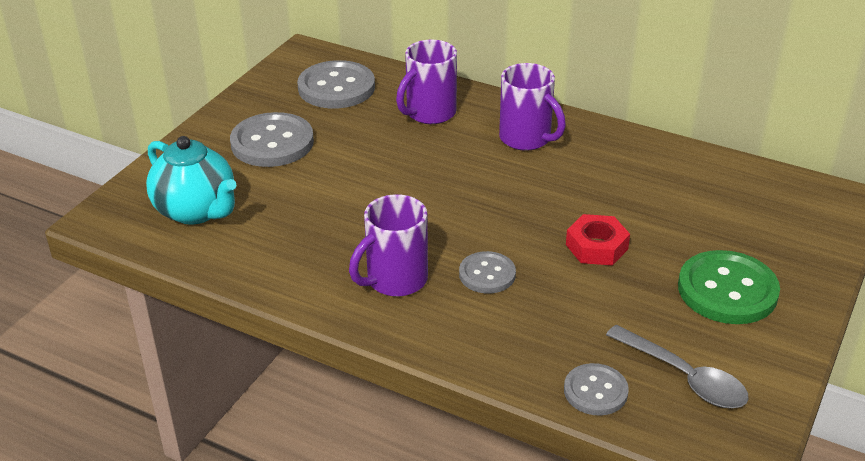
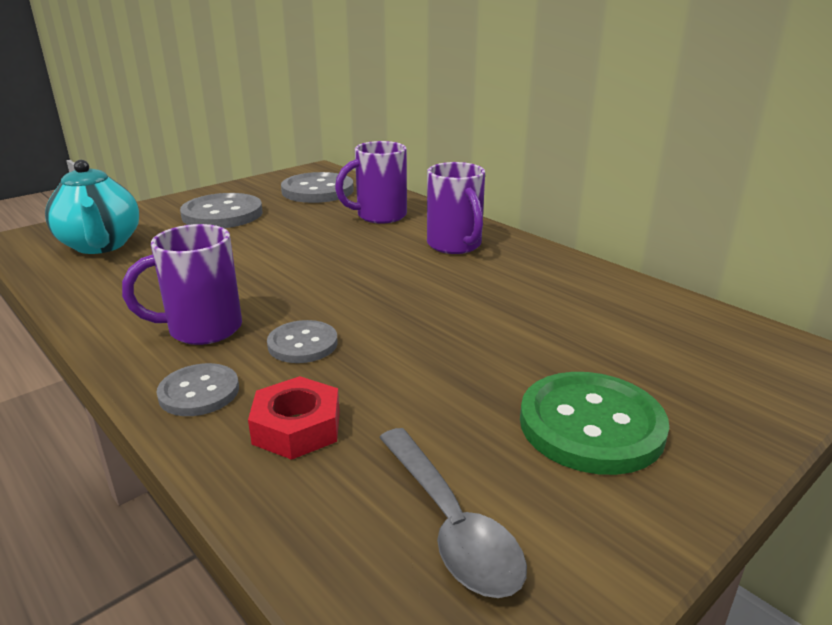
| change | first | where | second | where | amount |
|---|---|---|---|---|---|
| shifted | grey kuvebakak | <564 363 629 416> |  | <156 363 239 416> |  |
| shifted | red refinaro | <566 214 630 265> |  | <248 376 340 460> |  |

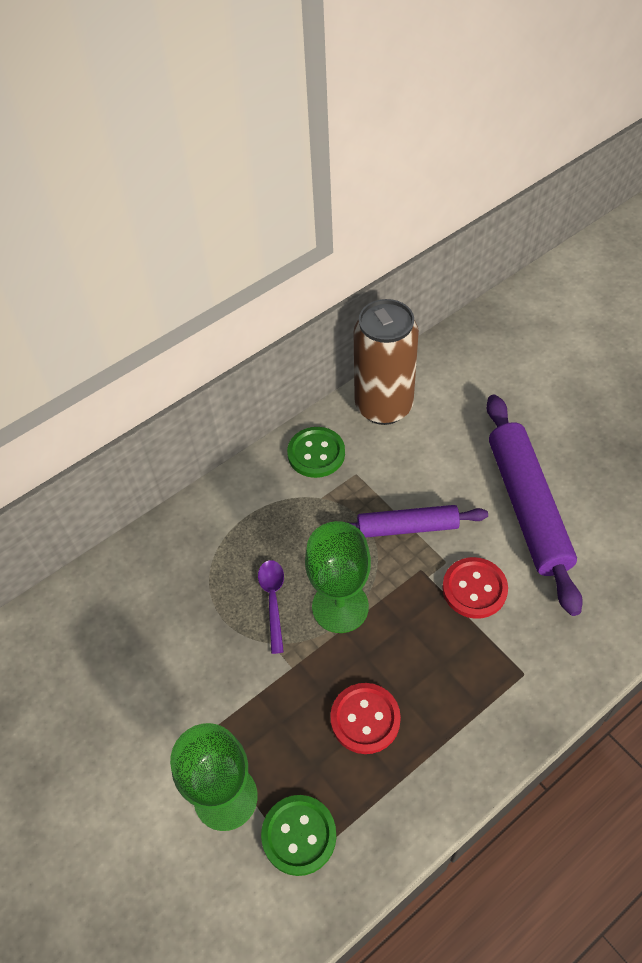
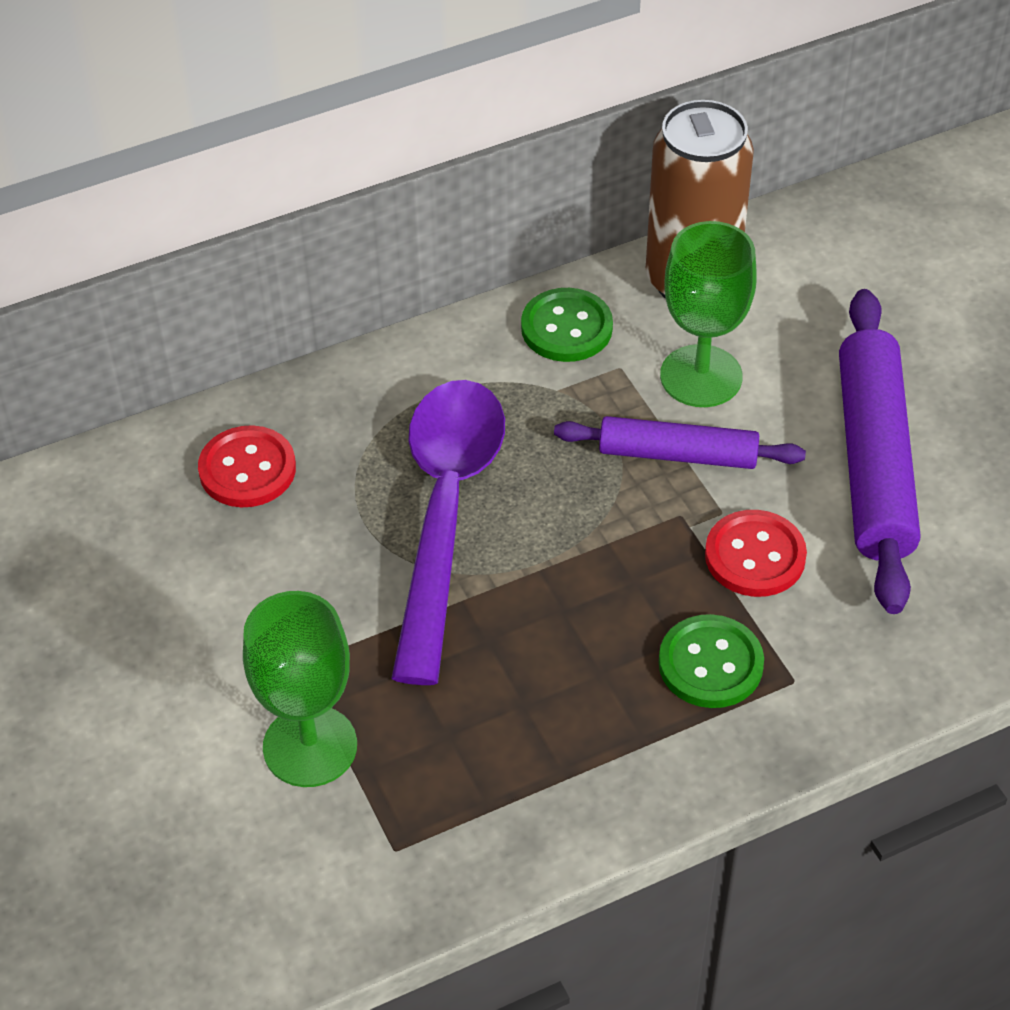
| change | first | where | second | where | amount |
|---|---|---|---|---|---|
| shifted | green kuvebakak | <261 795 336 876> |  | <659 614 764 708> |  |
| shifted | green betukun | <305 521 371 633> |  | <660 221 757 407> |  |
| shifted | red kuvebakak | <330 683 401 754> |  | <198 425 296 507> |  |
| scaled | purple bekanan | <258 560 284 654> |  | <391 380 505 685> | x2.39 |

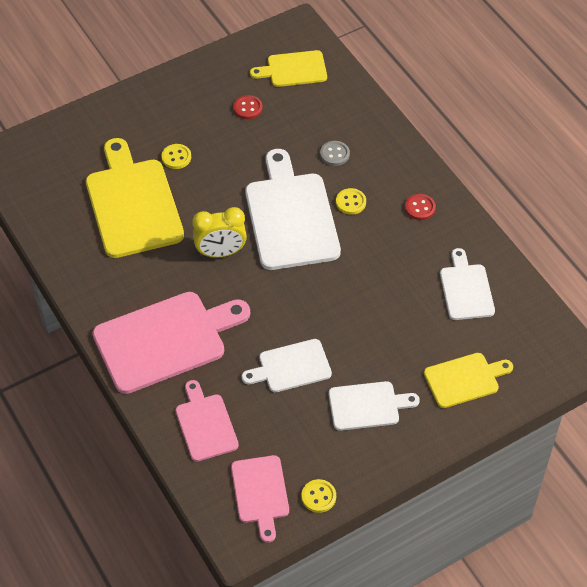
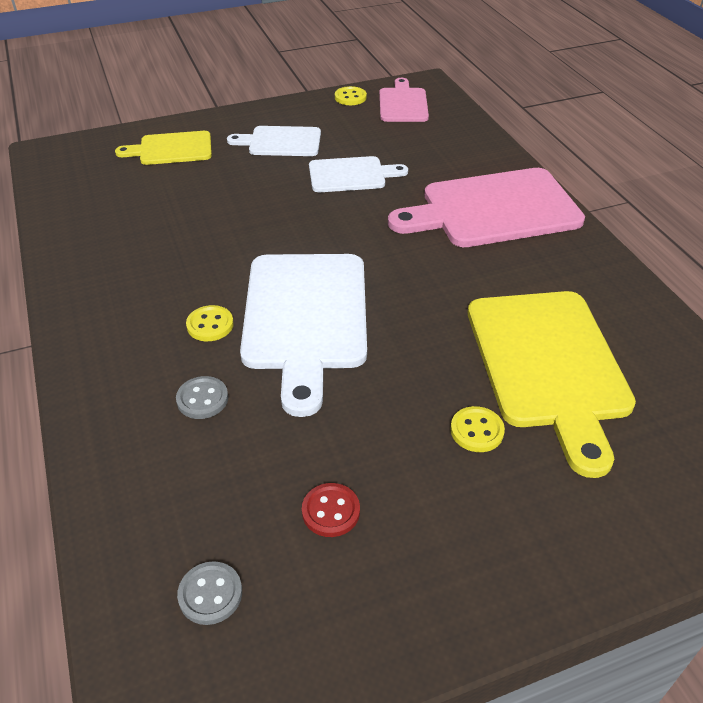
| change | first | where | second | where | amount |
|---|---|---|---|---|---|
| gone | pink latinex | <176 380 239 462> |  |  |  |
| gone | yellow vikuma | <192 207 247 258> |  |  |  |
| gone | red kuvebakak | <405 194 436 220> |  |  |  |
| gone | white latinex | <440 248 495 320> |  |  |  |
| swapped | yellow latinex | <250 50 327 87> | grey kuvebakak | <177 561 242 625> |  |

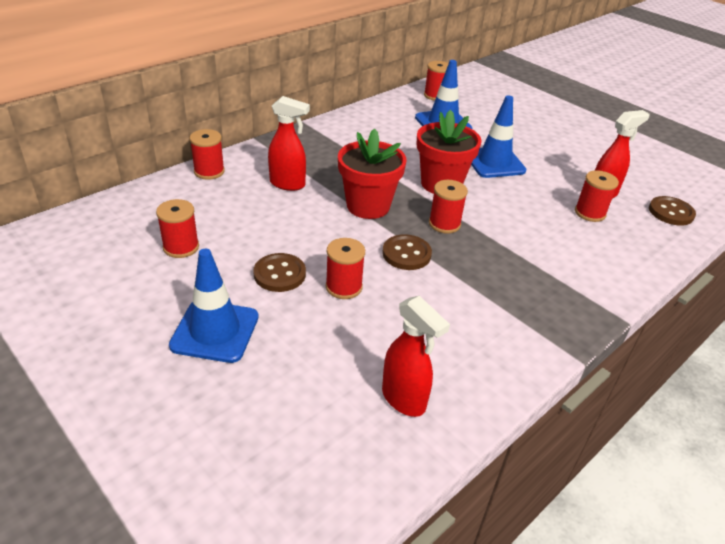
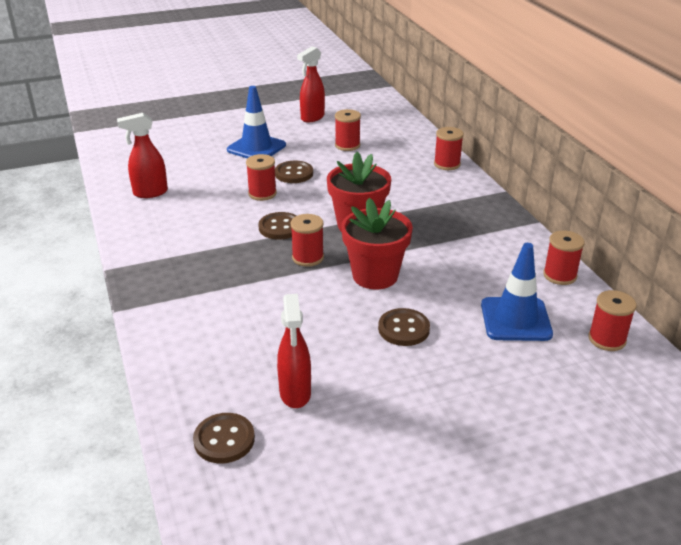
| change | first | where | second | where | amount |
|---|---|---|---|---|---|
| shifted | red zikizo | <268 96 310 191> |  | <297 46 325 122> |  |
| shifted | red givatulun | <575 170 619 222> |  | <543 230 585 285> |  |
| swapped | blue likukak | <471 95 526 178> | brown kuvebakak | <378 308 430 346> |  |

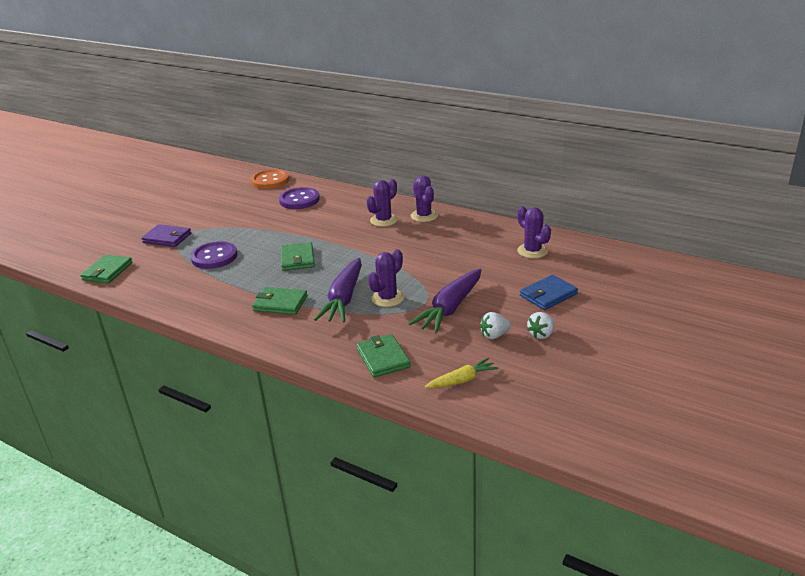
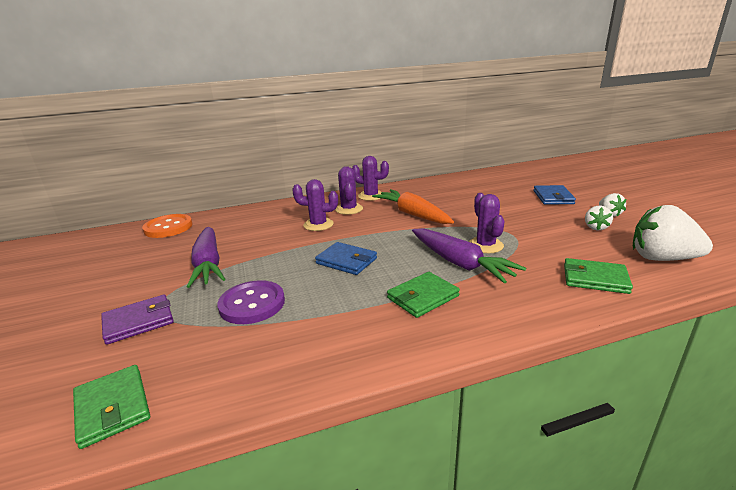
| change | first | where | second | where | amount |
|---|---|---|---|---|---|
| gone | purple kuvebakak | <279 187 320 209> |  |  |  |
| new |  |  | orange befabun | <372 189 454 224> |  |
| shifted | purple befabun | <408 269 481 333> |  | <187 227 225 288> |  |
| shifted | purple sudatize | <517 206 551 258> |  | <292 179 338 231> |  |
| swapped | yellow befabun | <425 358 498 388> | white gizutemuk | <633 205 713 261> |  |
| repainted | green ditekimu | <281 242 315 271> | blue ditekimu | <315 242 377 275> |  |

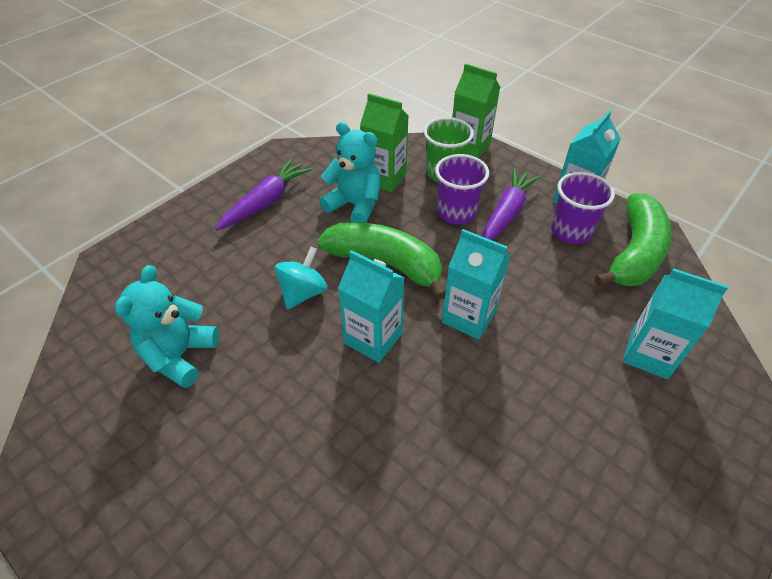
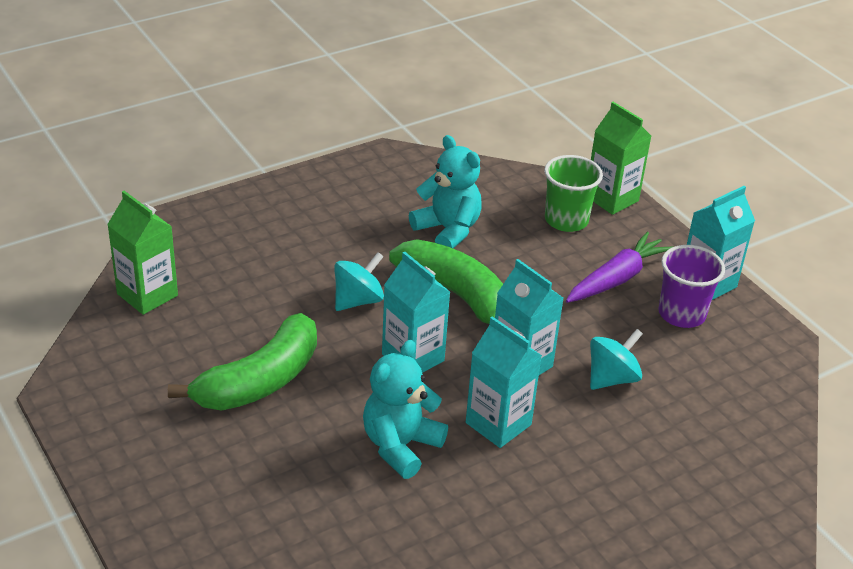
| change | first | where | second | where | amount |
|---|---|---|---|---|---|
| gone | purple befabun | <215 159 312 231> |  |  |  |
| gone | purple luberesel | <435 154 489 224> |  |  |  |
| new |  |  | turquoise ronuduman | <590 329 643 390> |  |
| shifted | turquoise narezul | <115 265 219 388> |  | <363 340 448 479> |  |
| shifted | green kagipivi | <360 93 409 192> |  | <107 191 178 315> |  |
| shifted | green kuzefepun | <595 193 672 286> |  | <168 313 317 411> |  |
| shifted | turquoise kagipivi | <623 268 728 379> |  | <466 316 542 448> |  |

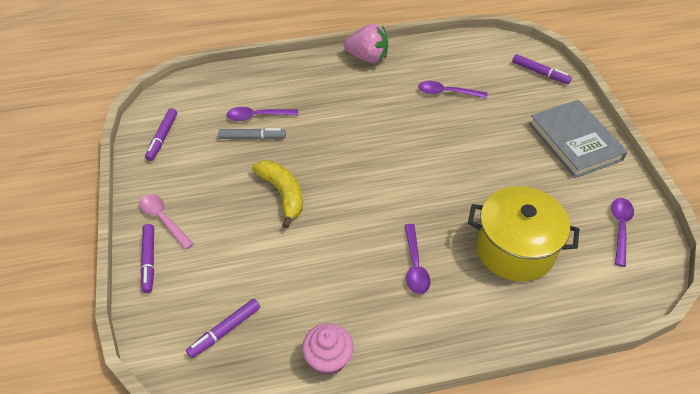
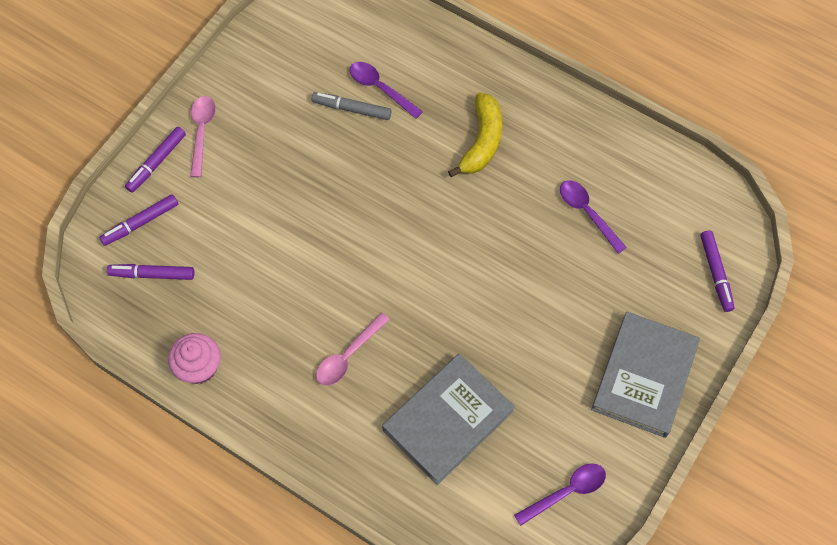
| change | first | where | second | where | amount |
|---|---|---|---|---|---|
| gone | pink gizutemuk | <344 24 388 64> |  |  |  |
| shifted | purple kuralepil | <145 108 177 161> |  | <99 194 178 246> |  |
| shifted | yellow kuzefepun | <252 160 303 228> |  | <448 92 502 177> |  |
| swapped | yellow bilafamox | <468 186 579 281> | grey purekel | <382 354 515 485> |  |
| repainted | purple bekanan | <405 224 430 294> | pink bekanan | <316 313 390 386> |  |
| rotated | grey kuralepil | <218 128 286 140> |  | <312 92 392 120> | 150 degrees clockwise |

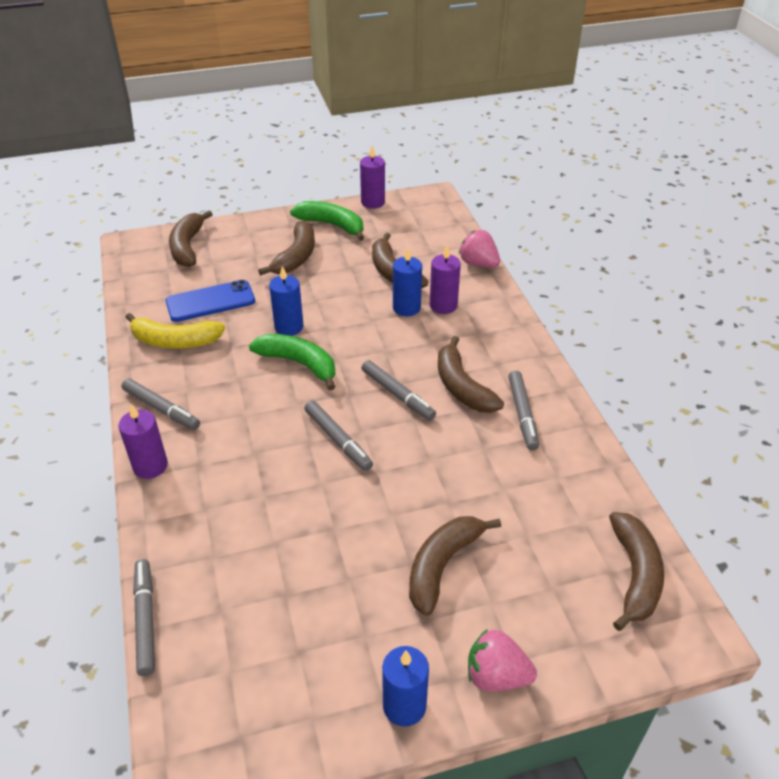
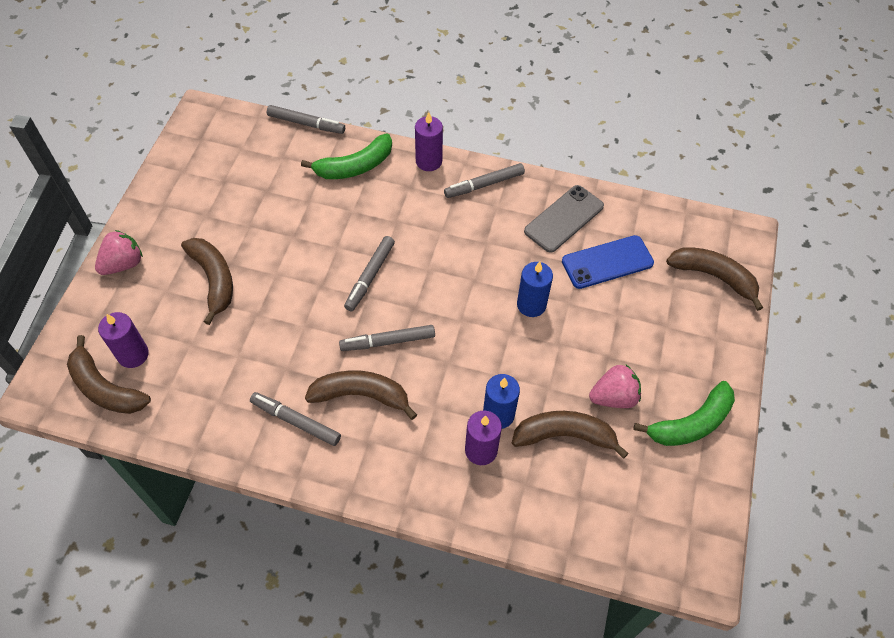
| change | first | where | second | where | amount |
|---|---|---|---|---|---|
| gone | brown kuzefepun | <258 220 315 275> |  |  |  |
| gone | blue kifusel | <382 646 429 727> |  |  |  |
| shifted | green kuzefepun | <249 334 335 391> |  | <301 134 392 179> |  |
| shifted | purple kifusel | <360 146 385 209> |  | <98 312 149 368> |  |
| shifted | pink gizutemuk | <459 230 500 268> |  | <589 365 641 408> |  |
| swapped | yellow kuzefepun | <125 313 225 348> | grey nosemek | <524 185 604 253> |  |
| rotated | blue nosemek | <165 280 255 322> |  | <562 235 654 289> | 60 degrees clockwise |
| rotated | grey kuralepil | <304 400 373 471> |  | <344 236 395 311> | 60 degrees counterclockwise |

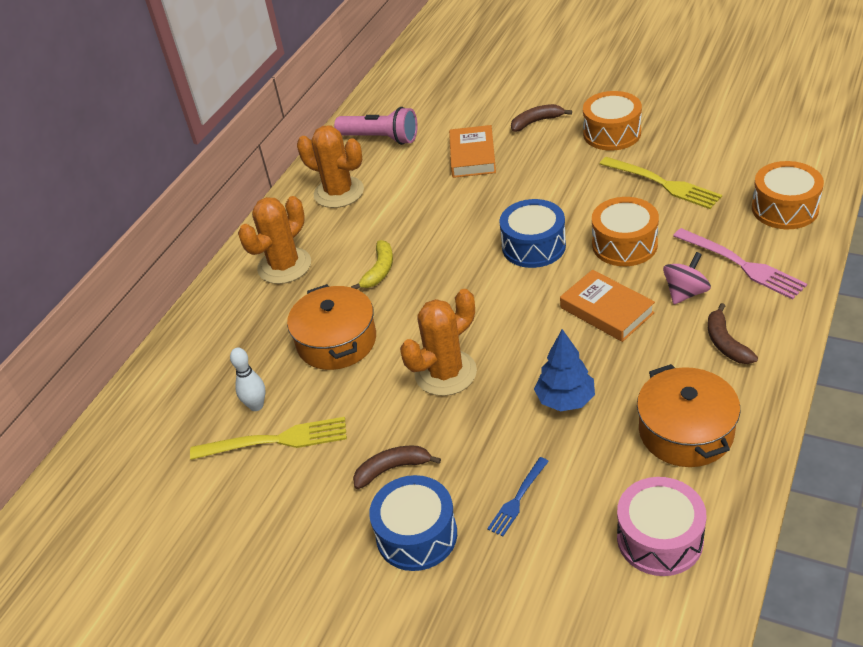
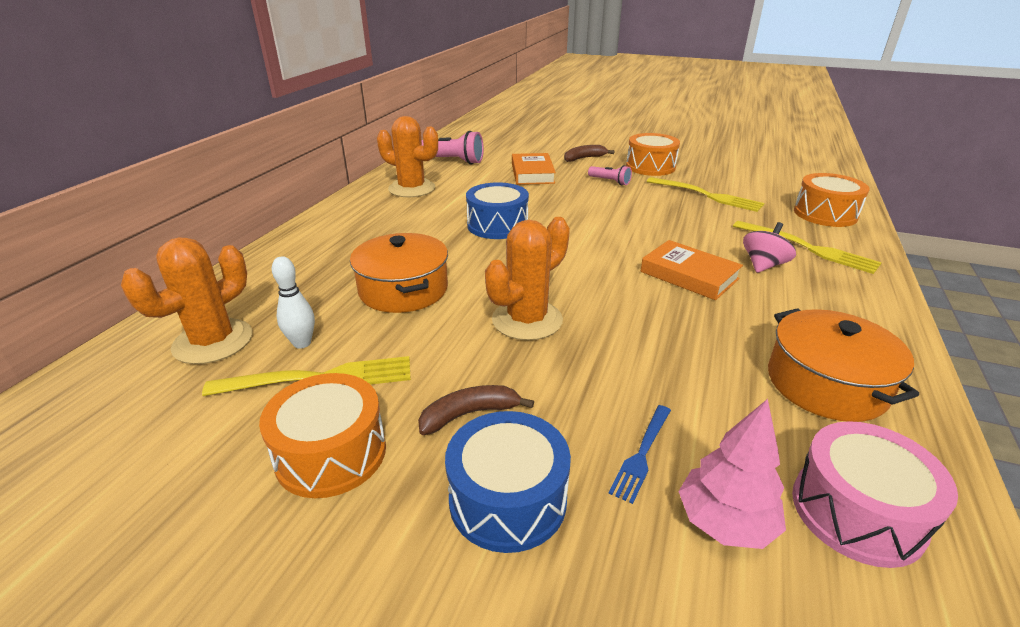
| change | first | where | second | where | amount |
|---|---|---|---|---|---|
| gone | yellow kuzefepun | <351 240 393 289> |  |  |  |
| gone | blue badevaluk | <534 329 595 412> |  |  |  |
| gone | brown kuzefepun | <708 303 758 364> |  |  |  |
| new |  |  | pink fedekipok | <588 165 632 185> |  |
| new |  |  | pink badevaluk | <678 399 786 549> |  |
| shifted | orange sudatize | <238 196 311 284> |  | <121 237 252 364> |  |
| shifted | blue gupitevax | <499 199 566 268> |  | <466 182 529 239> |  |
| shifted | orange gupitevax | <592 197 659 266> |  | <259 373 386 498> |  |
| repainted | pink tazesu | <673 228 807 300> | yellow tazesu | <733 221 882 274> |  |

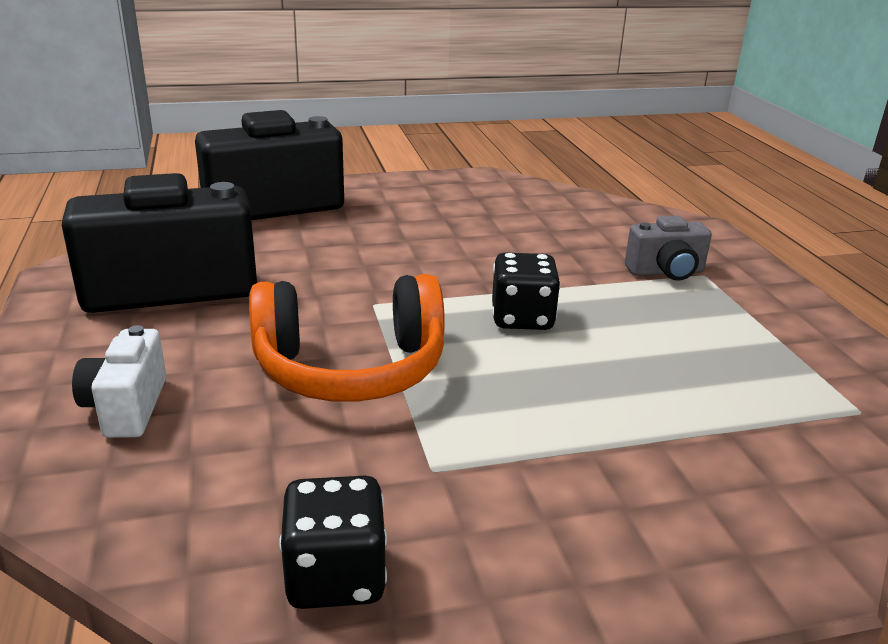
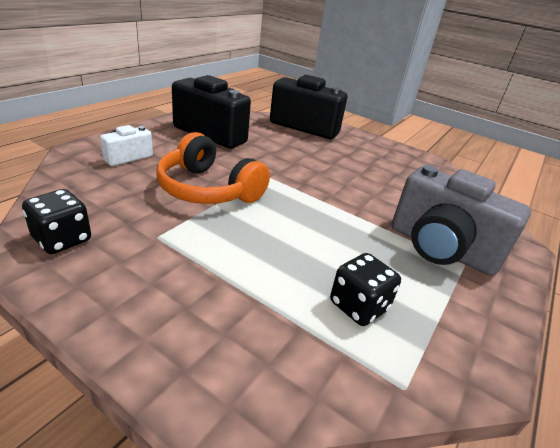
| change | first | where | second | where | amount |
|---|---|---|---|---|---|
| shifted | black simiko | <492 252 561 330> |  | <330 253 401 326> |  |
| scaled | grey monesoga | <625 216 712 281> |  | <392 165 531 276> | x1.98 |

